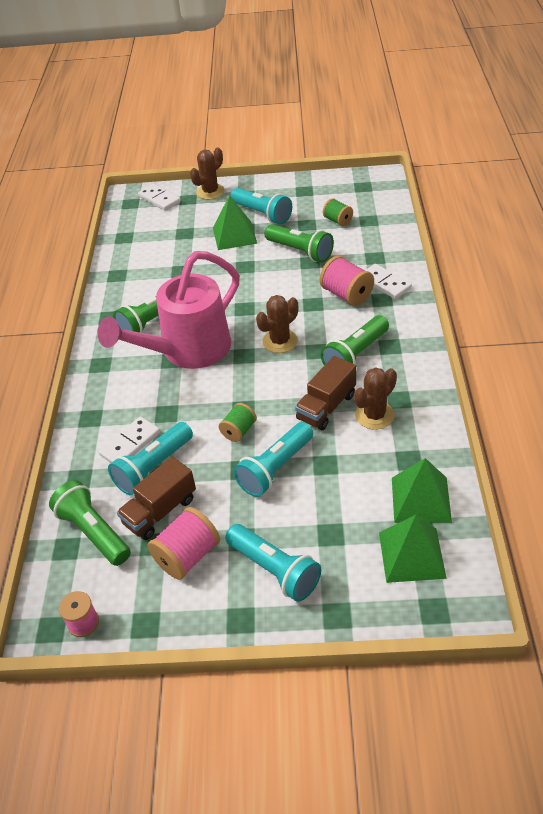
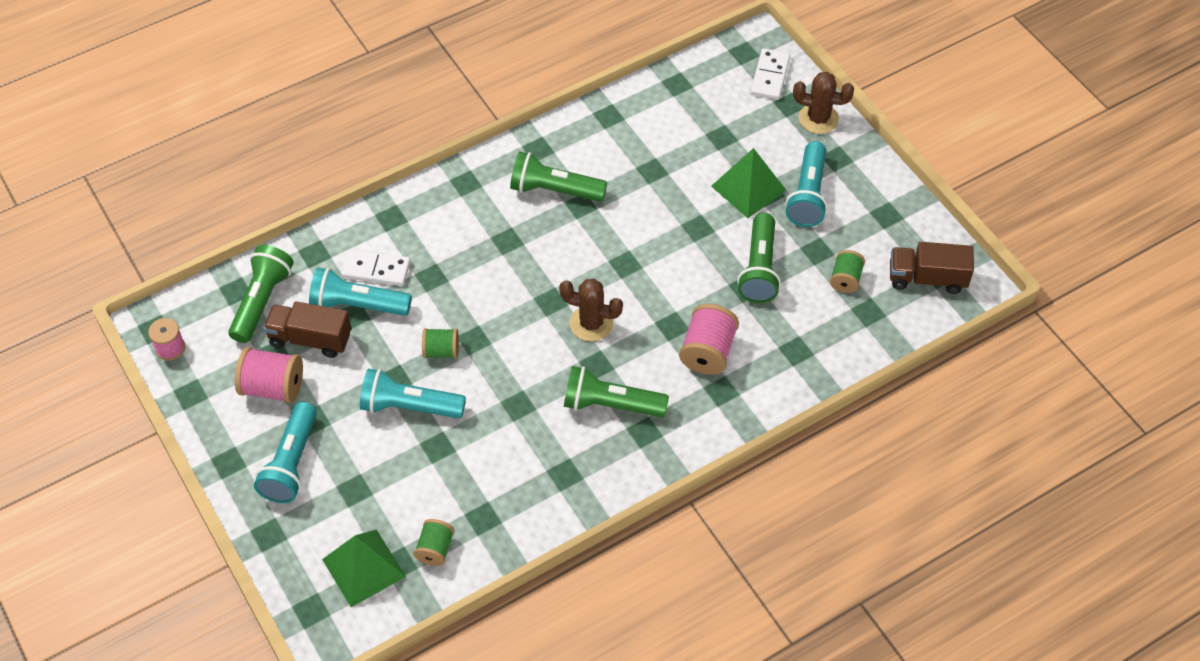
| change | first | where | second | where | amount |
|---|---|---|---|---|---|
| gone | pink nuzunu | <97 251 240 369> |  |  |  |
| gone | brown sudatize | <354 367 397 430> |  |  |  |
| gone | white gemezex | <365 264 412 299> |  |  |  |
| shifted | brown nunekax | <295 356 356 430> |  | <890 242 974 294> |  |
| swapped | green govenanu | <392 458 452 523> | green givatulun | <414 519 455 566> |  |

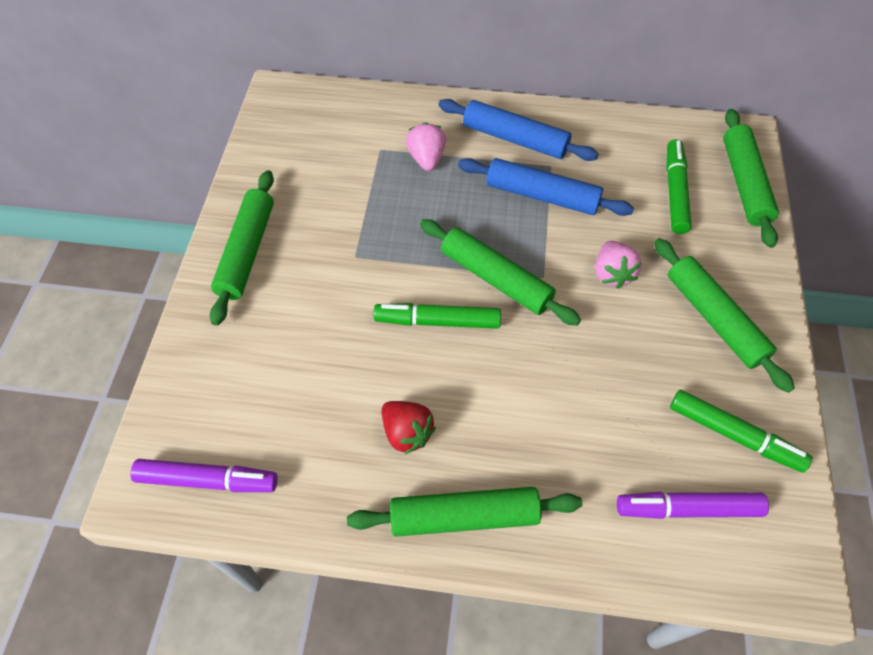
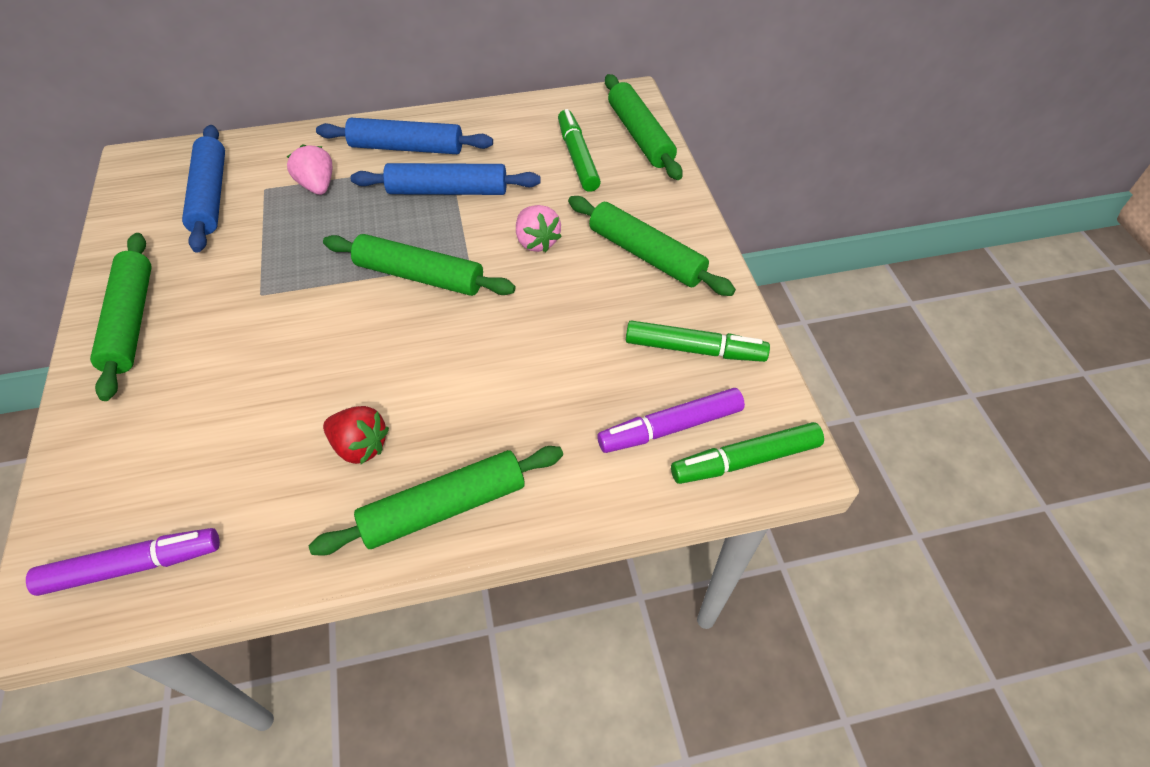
| change | first | where | second | where | amount |
|---|---|---|---|---|---|
| new |  |  | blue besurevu | <182 125 225 253> |  |
| shifted | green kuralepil | <374 303 501 329> |  | <671 422 824 484> |  |

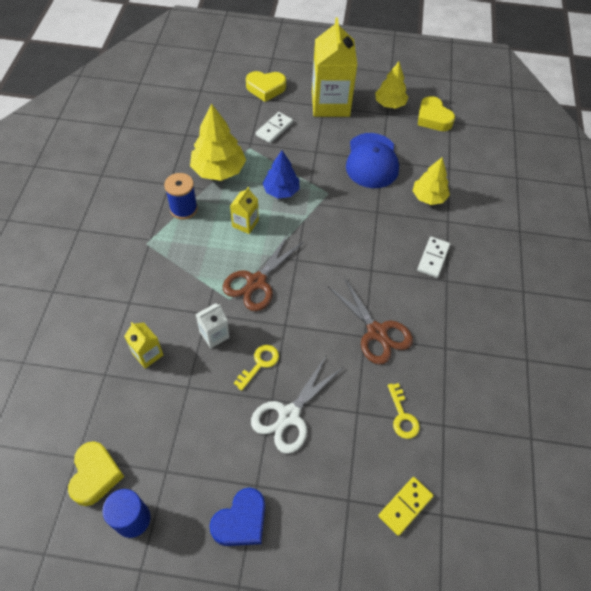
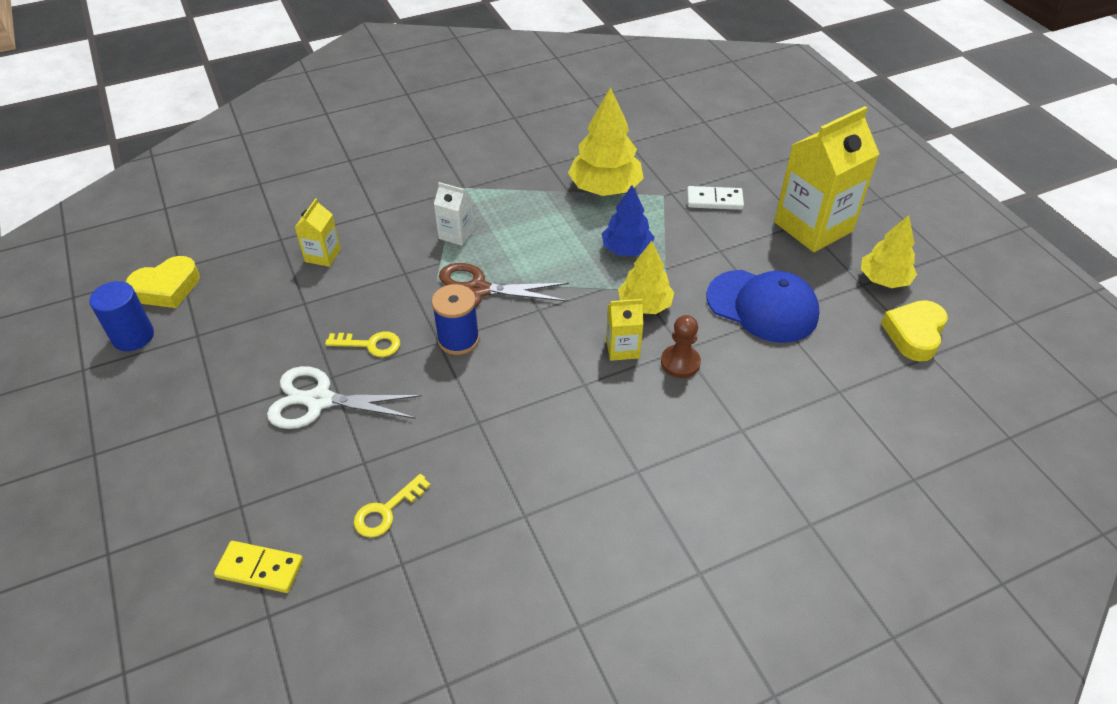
| change | first | where | second | where | amount |
|---|---|---|---|---|---|
| gone | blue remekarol | <209 488 265 546> |  |  |  |
| gone | yellow remekarol | <246 71 286 102> |  |  |  |
| gone | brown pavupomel | <328 277 413 364> |  |  |  |
| gone | white gemezex | <417 237 450 278> |  |  |  |
| new |  |  | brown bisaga | <661 315 701 378> |  |
| shifted | blue givatulun | <164 173 198 220> |  | <432 284 480 355> |  |
| shifted | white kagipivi | <196 303 230 348> |  | <434 182 474 246> |  |
| shifted | yellow kagipivi | <230 187 259 234> |  | <606 299 644 361> |  |
| shifted | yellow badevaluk | <412 157 450 205> |  | <618 241 674 314> |  |
| rotated | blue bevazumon | <346 133 399 188> |  | <707 270 819 343> | 120 degrees counterclockwise |

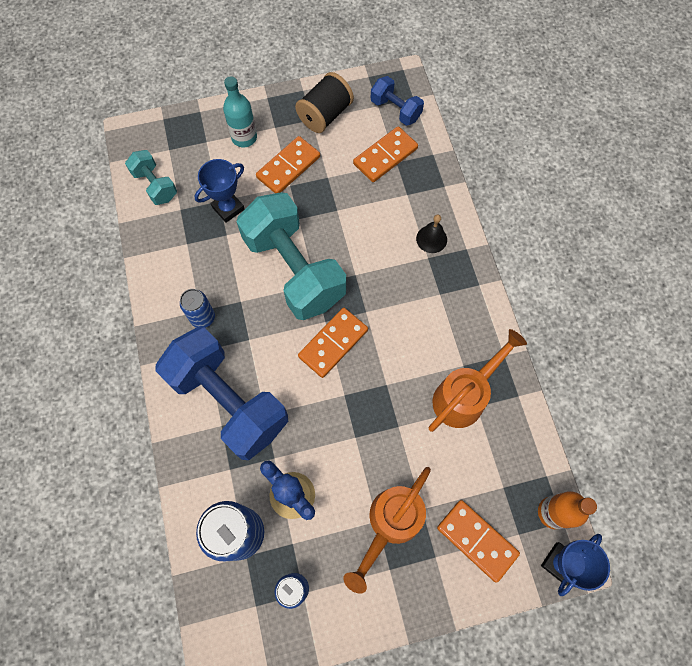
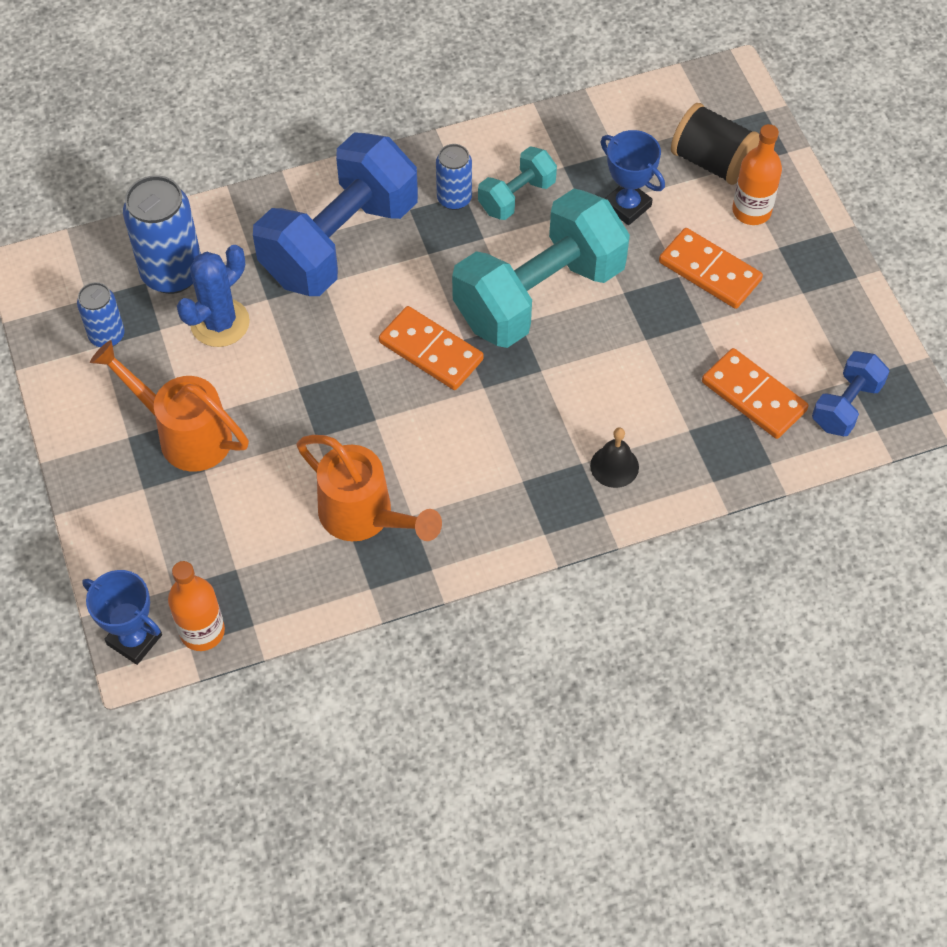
| change | first | where | second | where | amount |
|---|---|---|---|---|---|
| gone | orange gemezex | <437 500 520 583> |  |  |  |
| shifted | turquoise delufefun | <125 150 177 205> |  | <478 146 557 220> |  |
| shifted | black givatulun | <295 72 354 133> |  | <671 103 760 185> |  |
| repainted | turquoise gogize | <223 76 257 147> | orange gogize | <732 124 782 225> |  |

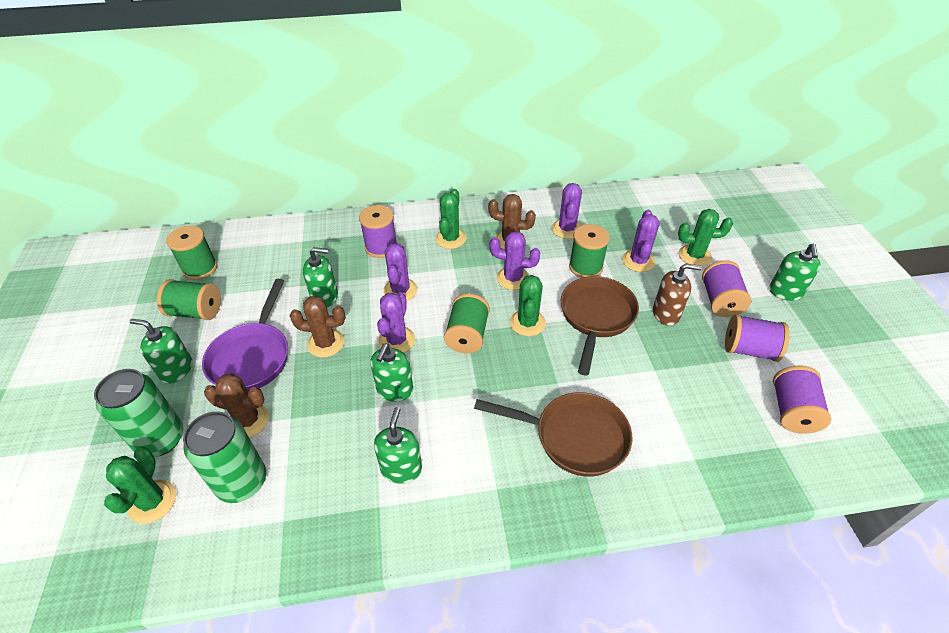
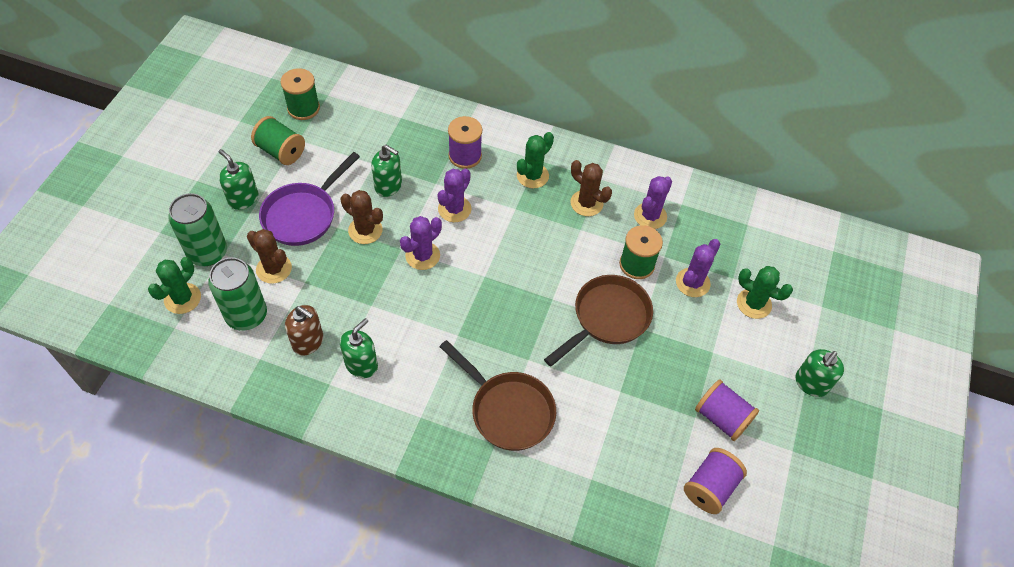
| change | first | where | second | where | amount |
|---|---|---|---|---|---|
| gone | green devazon | <370 343 413 402> |  |  |  |
| gone | green givatulun | <444 293 490 353> |  |  |  |
| gone | purple sudatize | <490 231 540 290> |  |  |  |
| gone | green sudatize | <510 275 546 336> |  |  |  |
| gone | purple givatulun | <702 260 751 317> |  |  |  |
| shifted | brown devazon | <653 264 702 326> |  | <285 305 323 356> |  |

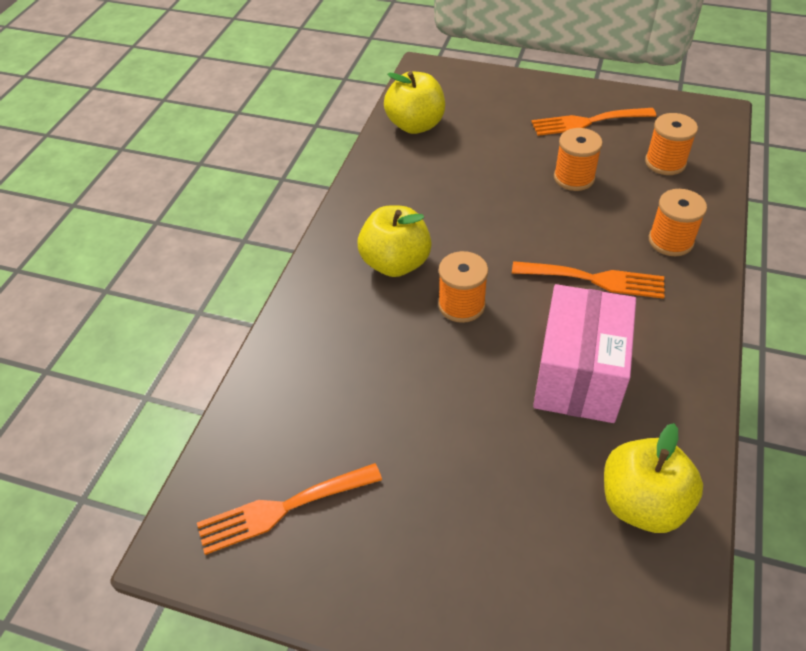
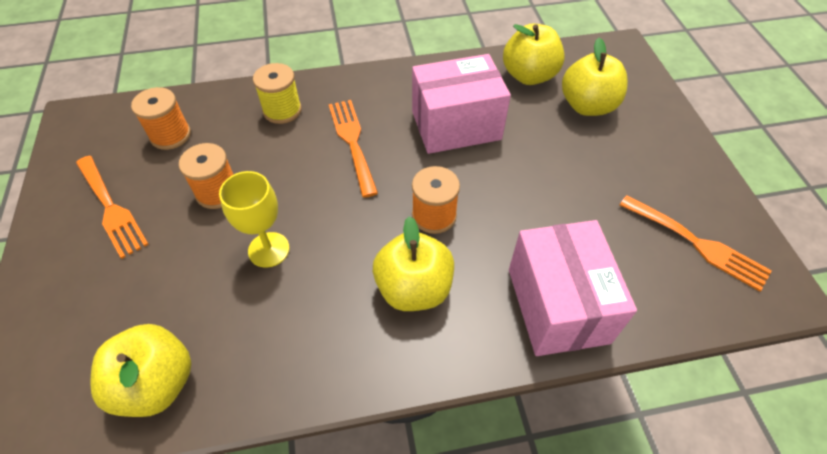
| change | first | where | second | where | amount |
|---|---|---|---|---|---|
| new |  |  | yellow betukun | <219 171 290 268> |  |
| new |  |  | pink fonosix | <509 220 637 356> |  |
| new |  |  | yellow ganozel | <562 38 628 116> |  |
| repainted | orange givatulun | <649 189 707 256> | yellow givatulun | <253 63 302 124> |  |

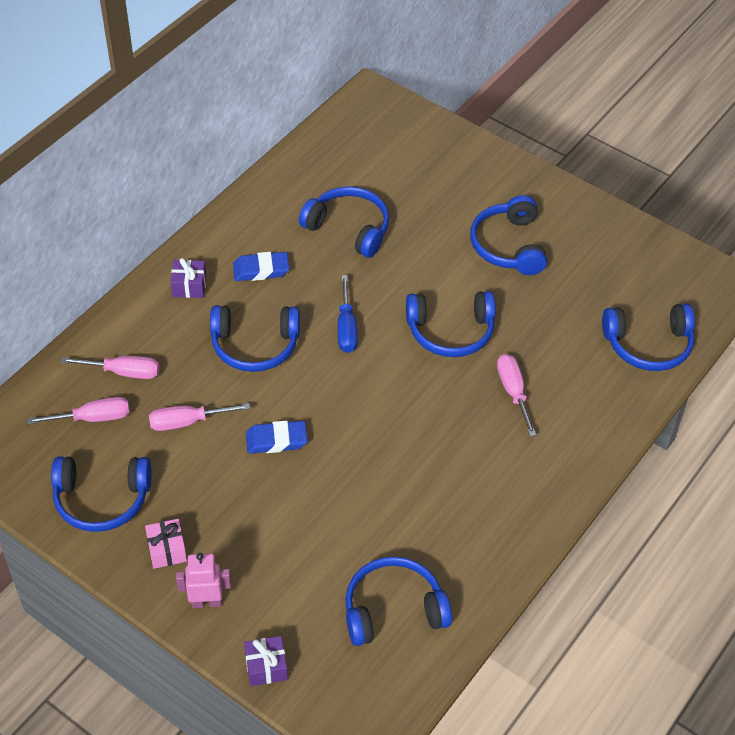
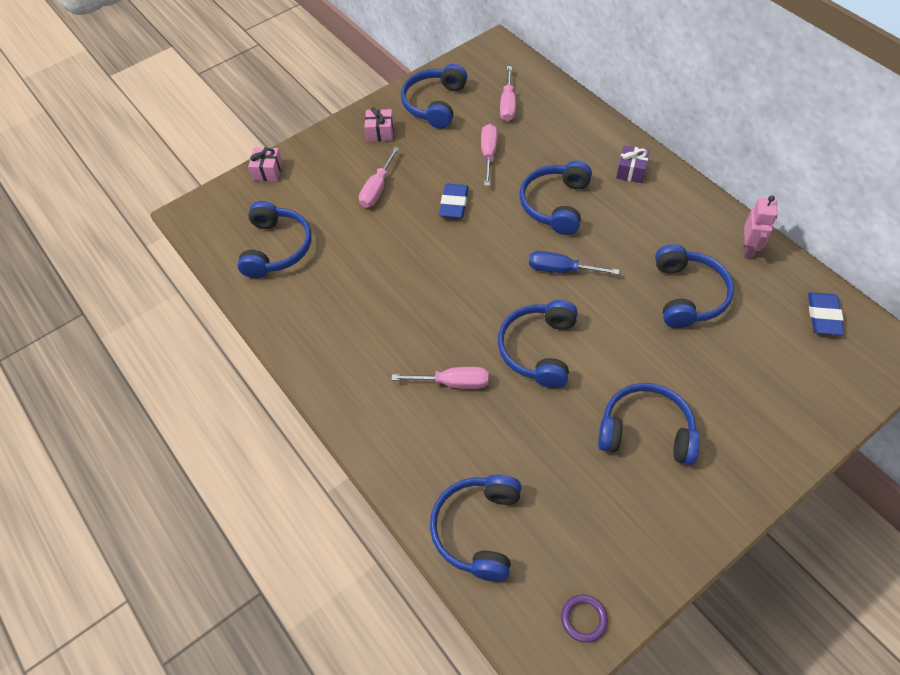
| change | first | where | second | where | amount |
|---|---|---|---|---|---|
| new |  |  | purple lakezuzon | <561 595 608 643> |  |
| shifted | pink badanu | <61 356 159 379> |  | <359 147 399 208> |  |
| shifted | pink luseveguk | <176 553 231 608> |  | <744 195 778 258> |  |
| shifted | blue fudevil | <233 252 289 281> |  | <808 292 844 335> |  |
| repainted | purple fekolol | <244 636 288 686> | pink fekolol | <248 147 283 181> |  |
| rotated | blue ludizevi | <299 186 389 258> |  | <655 244 734 328> | 45 degrees counterclockwise |

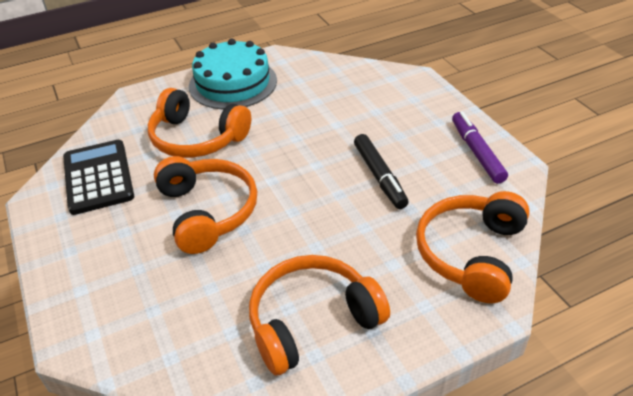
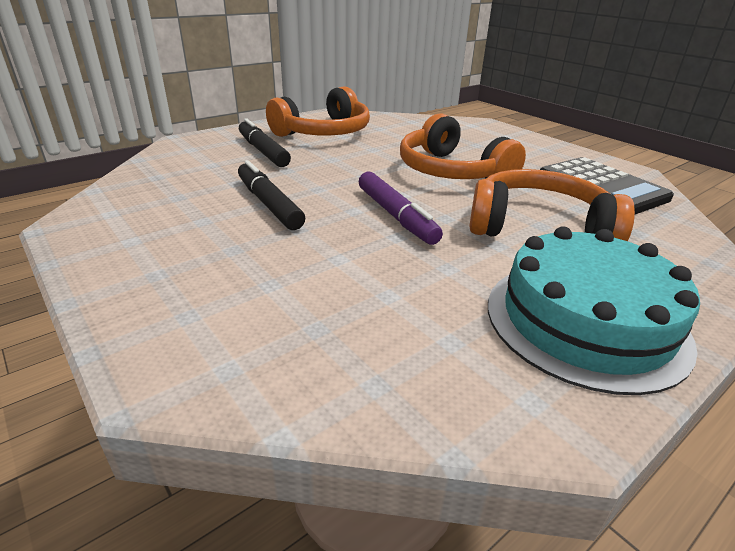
| change | first | where | second | where | amount |
|---|---|---|---|---|---|
| gone | orange ludizevi | <416 191 530 303> |  |  |  |
| new |  |  | black kuralepil | <239 118 291 167> |  |
| shifted | purple kuralepil | <452 112 508 184> |  | <359 172 443 245> |  |

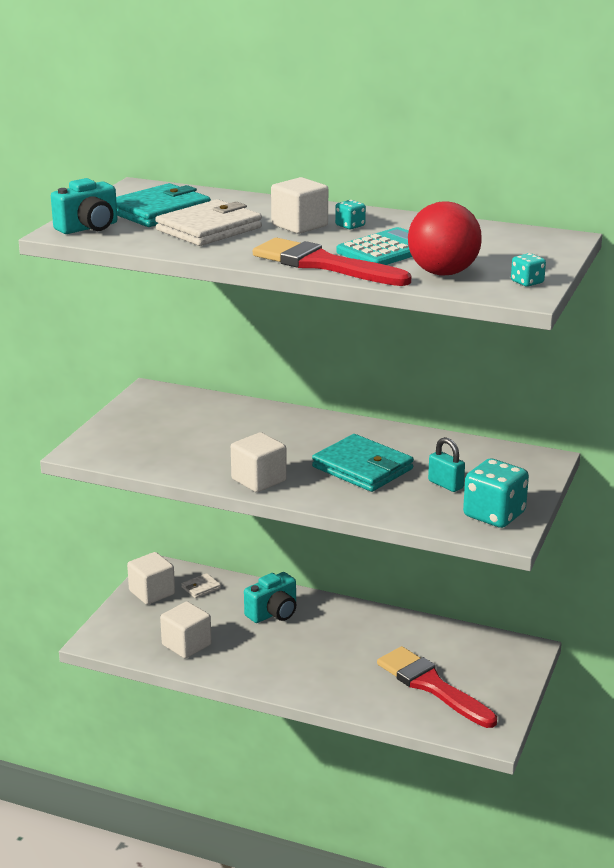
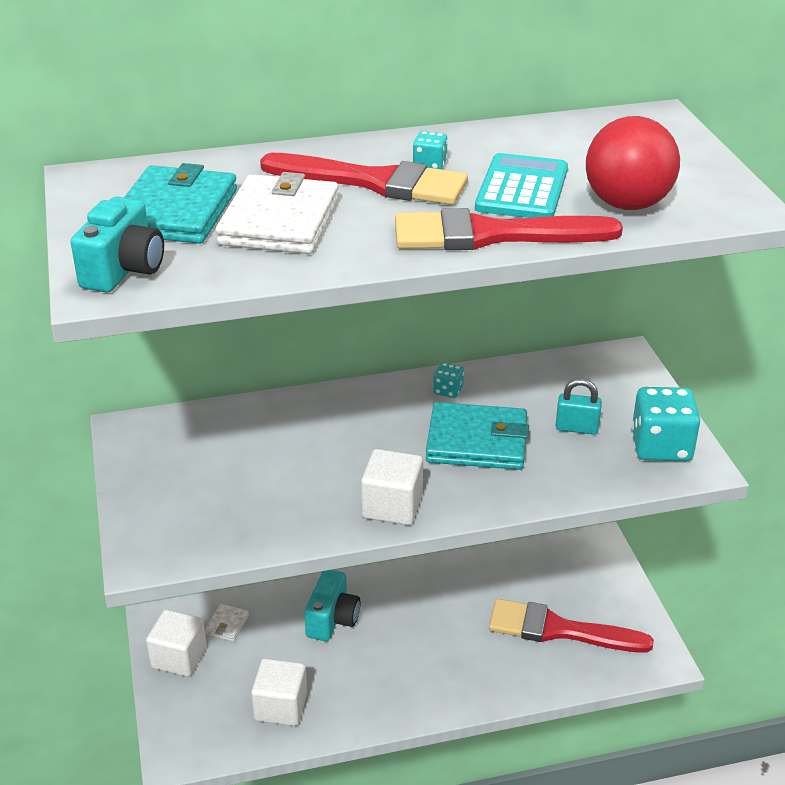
| change | first | where | second | where | amount |
|---|---|---|---|---|---|
| shifted | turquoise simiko | <511 253 546 287> |  | <433 362 464 398> |  |
| swapped | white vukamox | <271 177 328 234> | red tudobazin | <260 153 468 205> |  |

